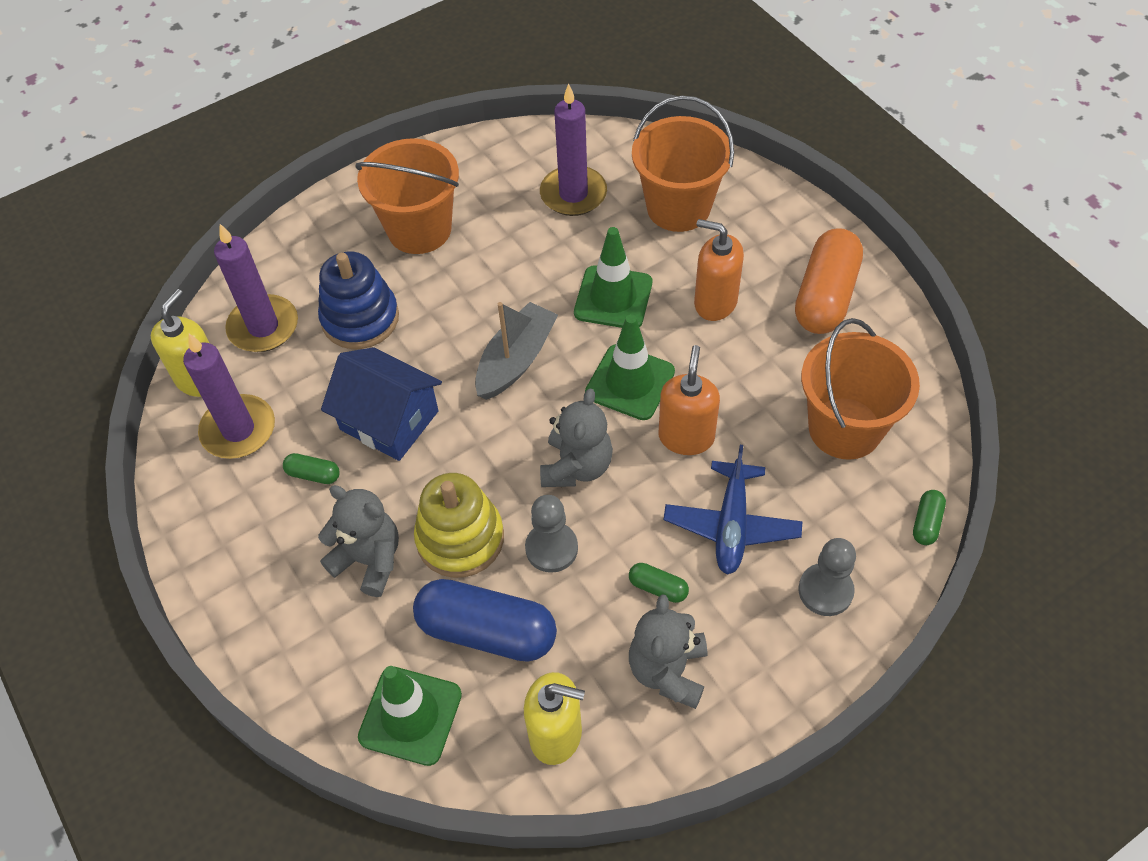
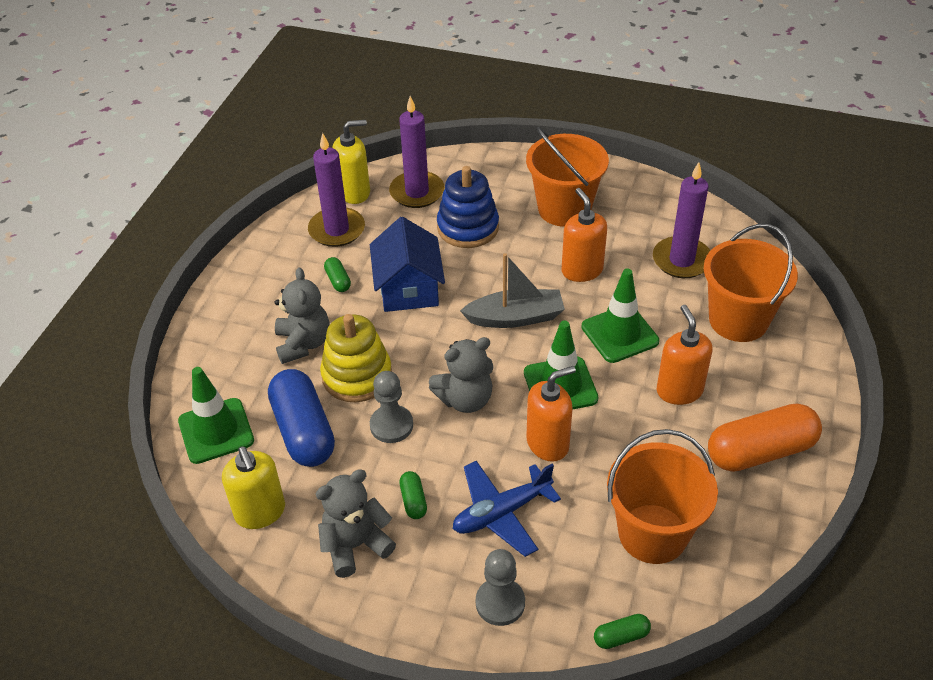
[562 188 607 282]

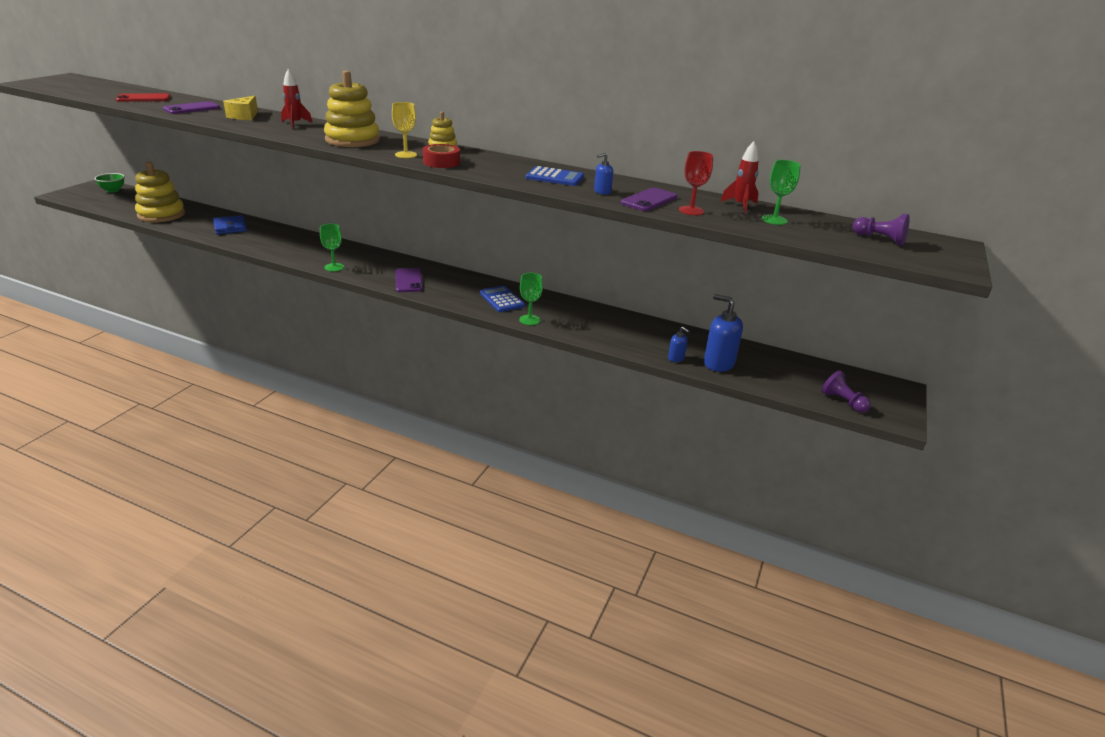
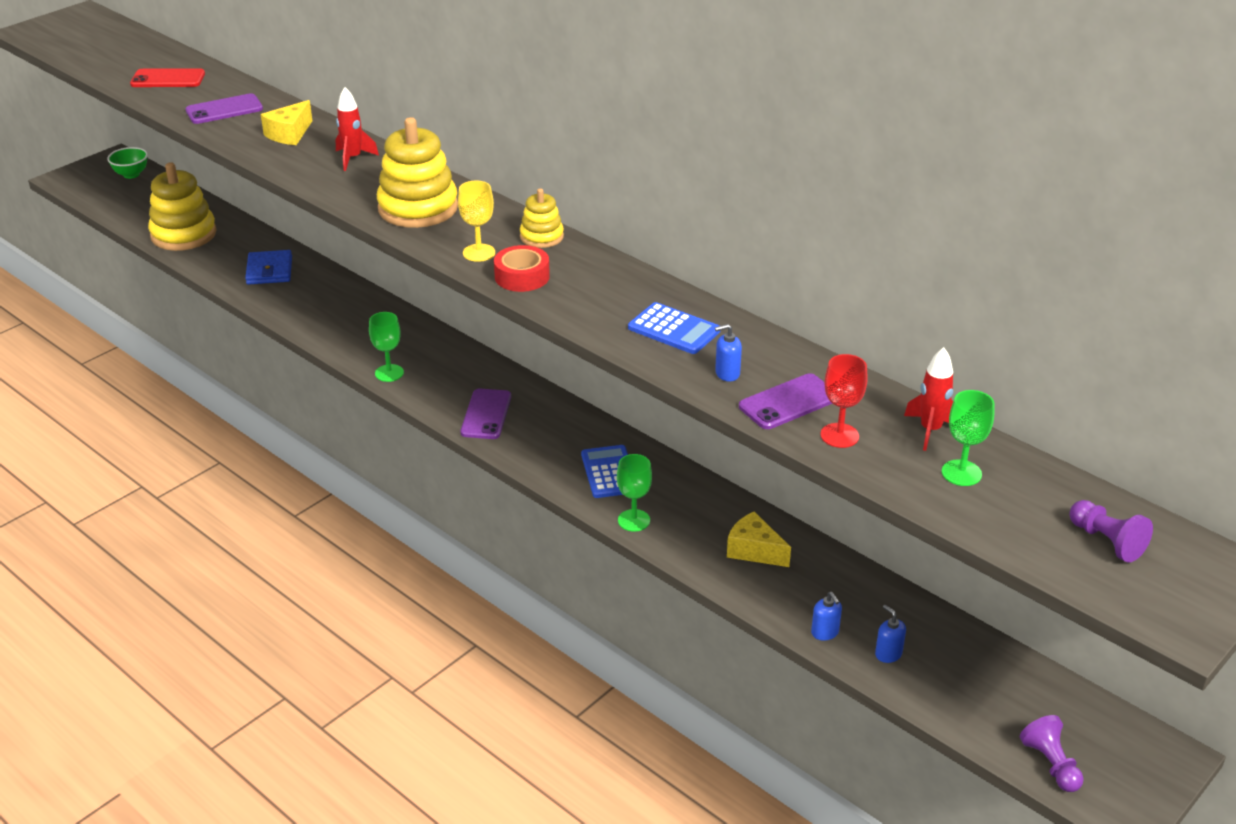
[727 511 791 567]
[875 605 906 663]

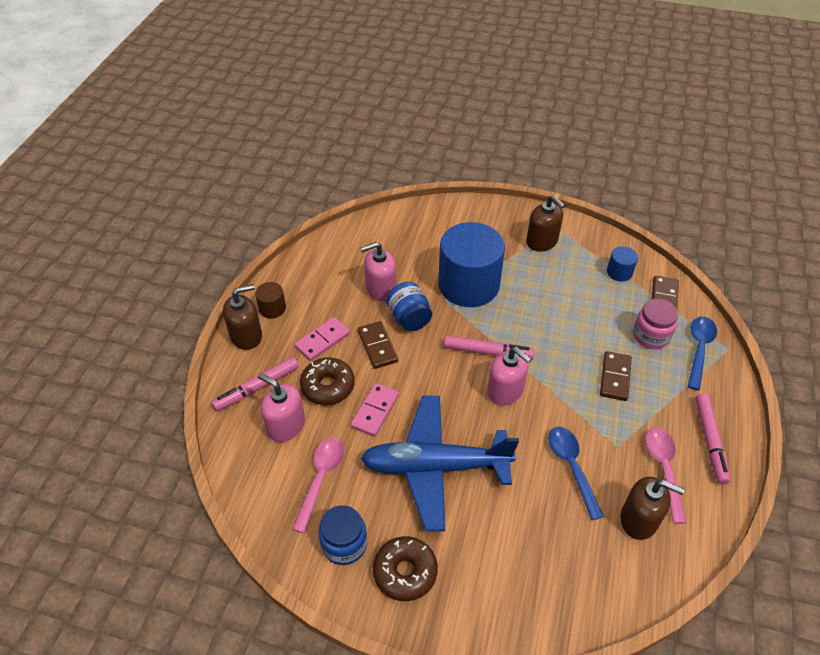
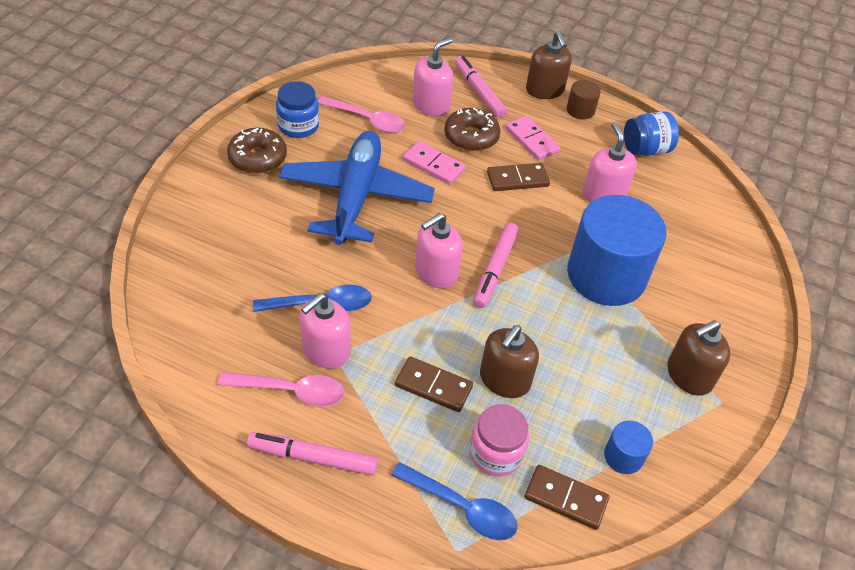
[300 293 351 369]
[480 325 539 398]
[624 112 679 156]

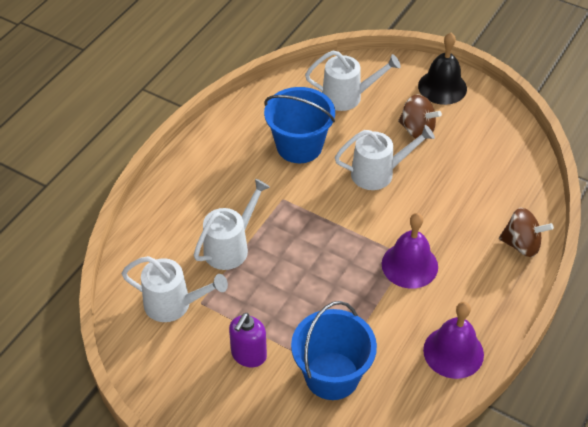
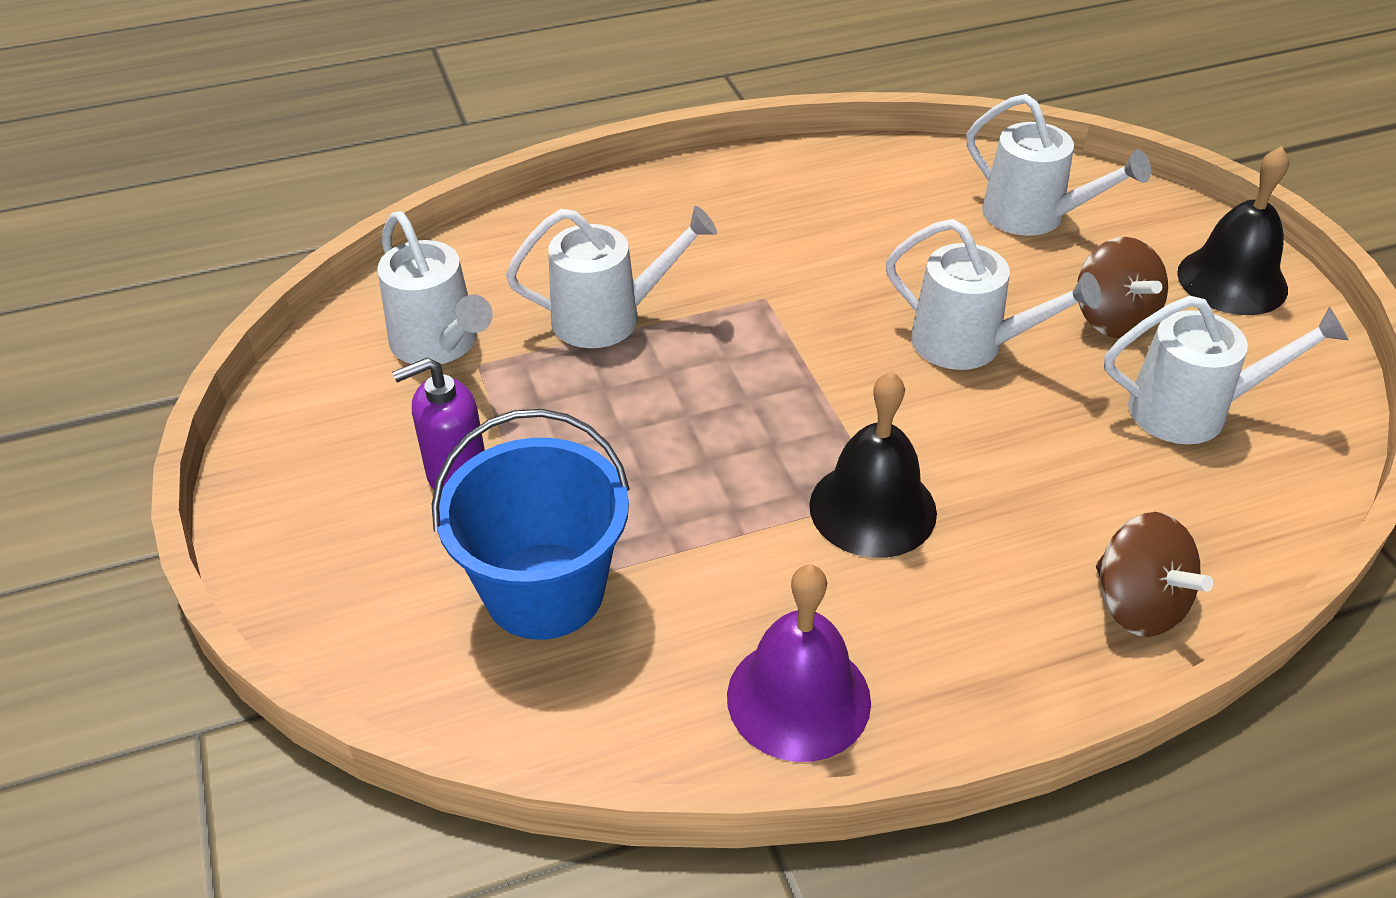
[809 371 937 558]
[1104 295 1349 444]
[264 87 335 163] (first image)

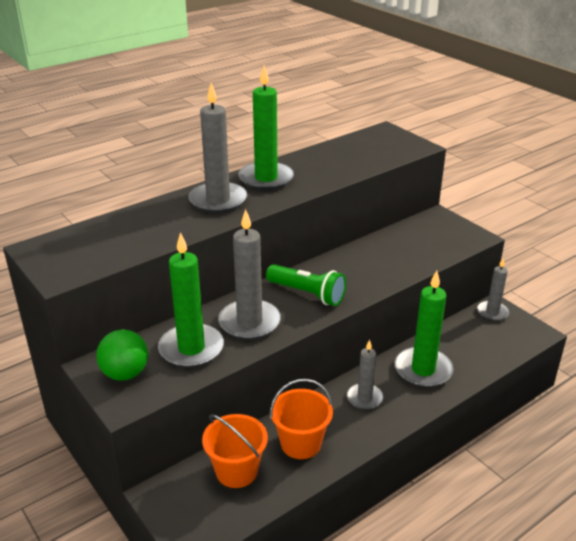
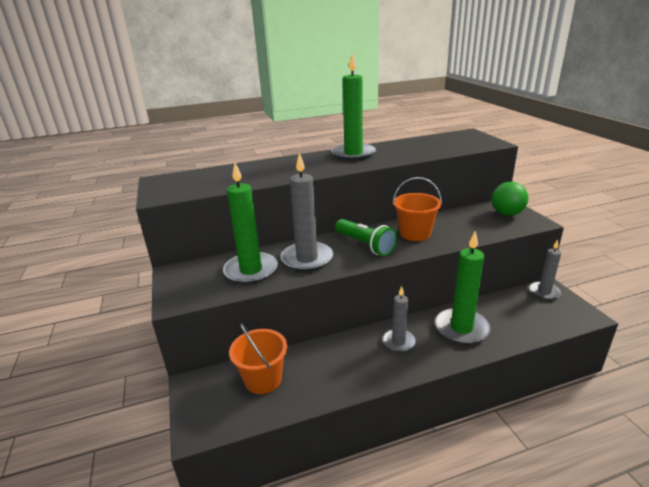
[393 177 442 241]
[492 182 529 216]
[188 83 247 213] (first image)

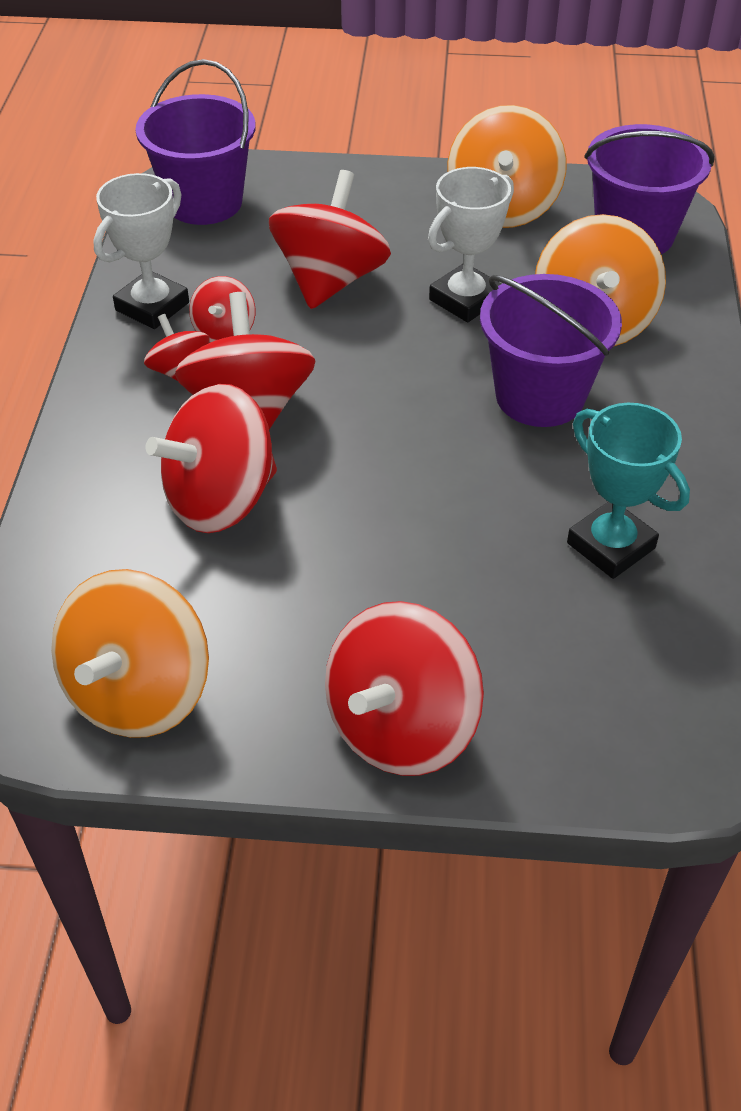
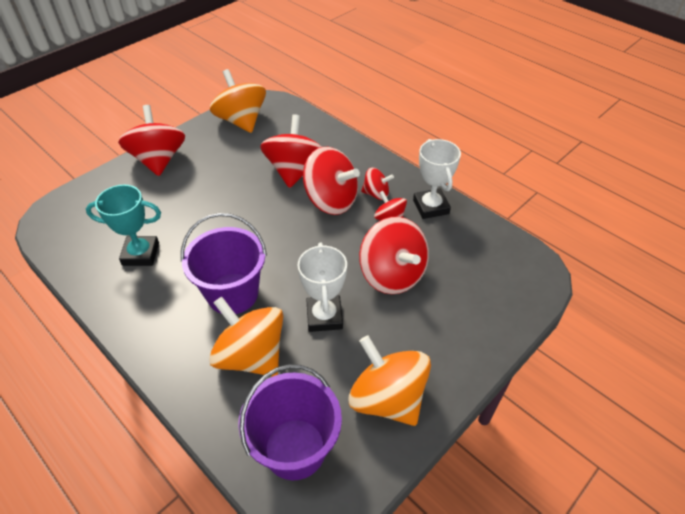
[135 59 256 225] (first image)

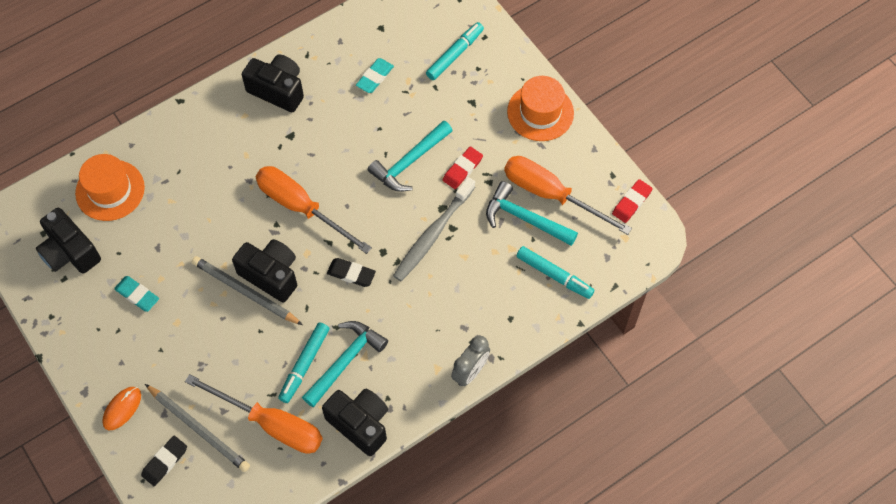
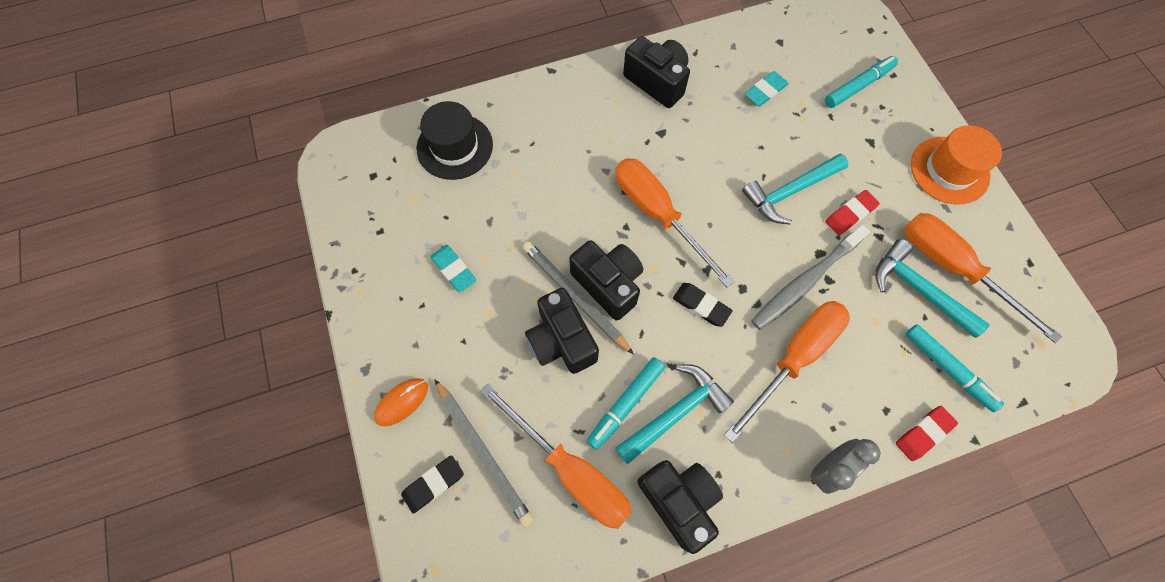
[416 101 493 180]
[525 288 599 374]
[724 301 850 443]
[896 406 958 461]

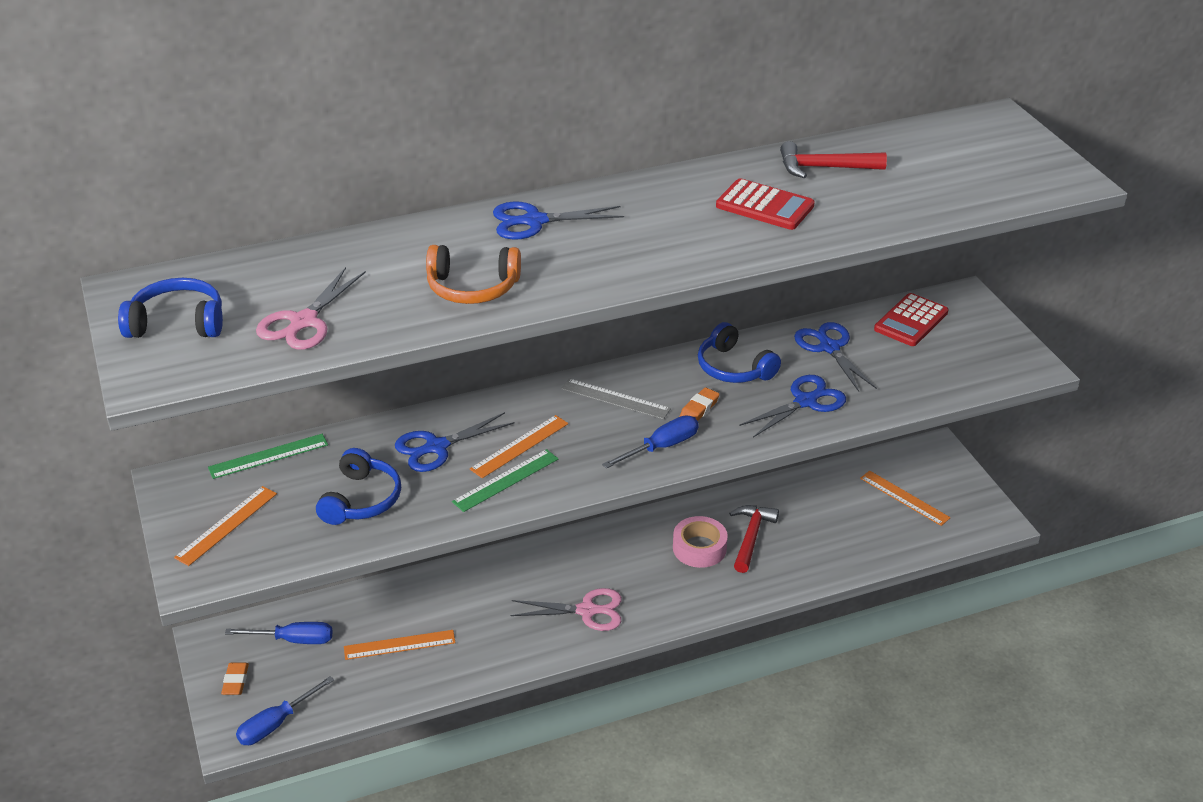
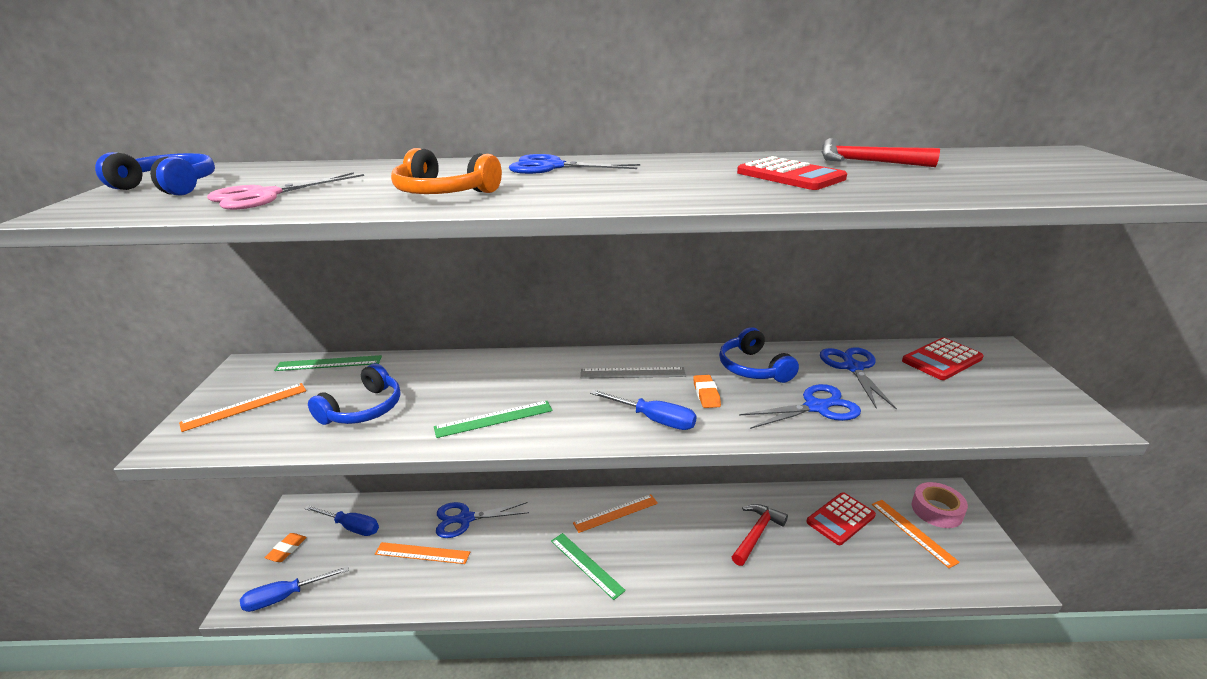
[436 502 529 538]
[551 533 626 600]
[573 494 658 533]
[581 367 686 379]
[590 390 697 430]
[693 375 721 408]
[806 492 876 545]
[912 482 968 528]

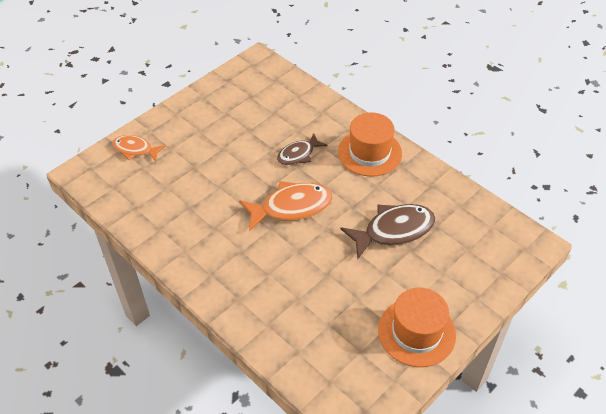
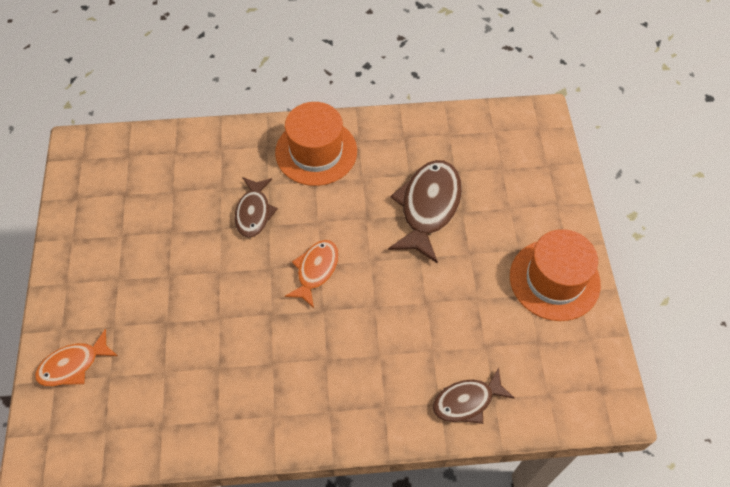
[285 240 339 308]
[433 368 514 424]

